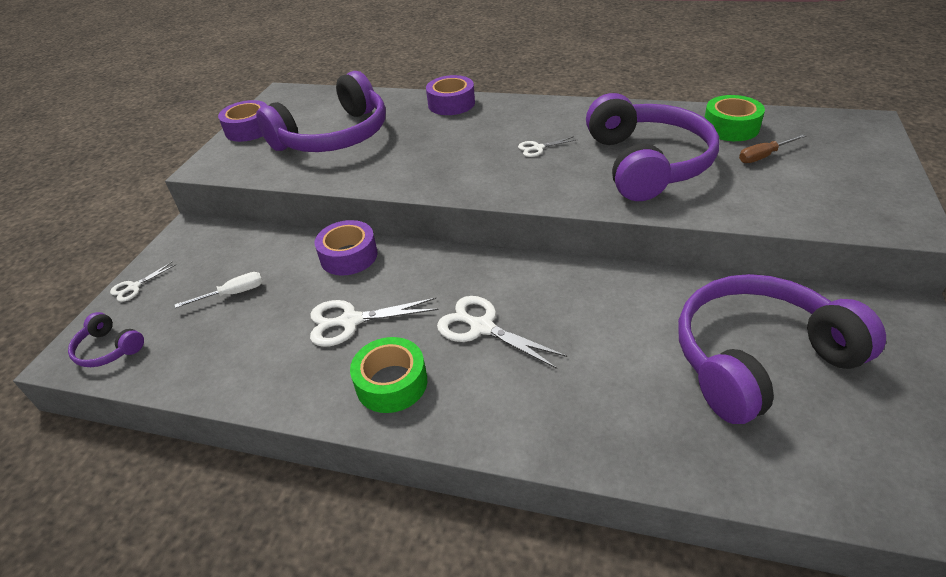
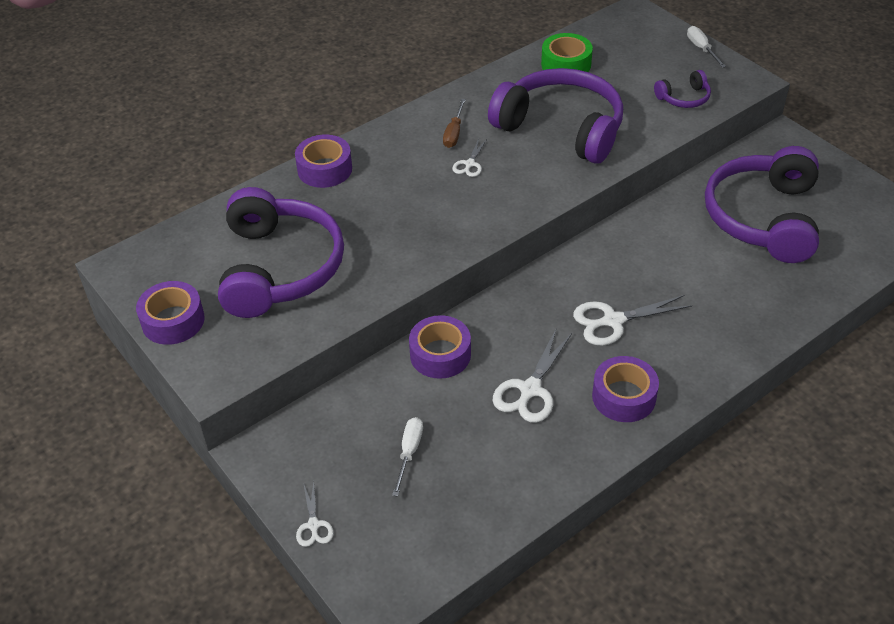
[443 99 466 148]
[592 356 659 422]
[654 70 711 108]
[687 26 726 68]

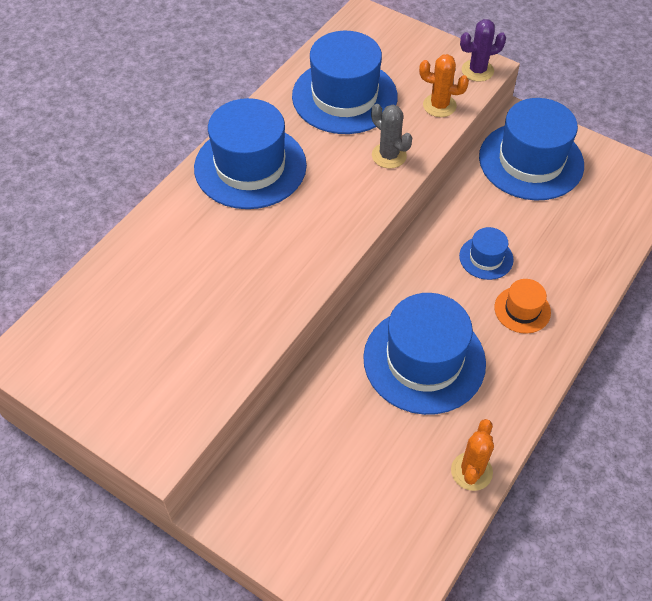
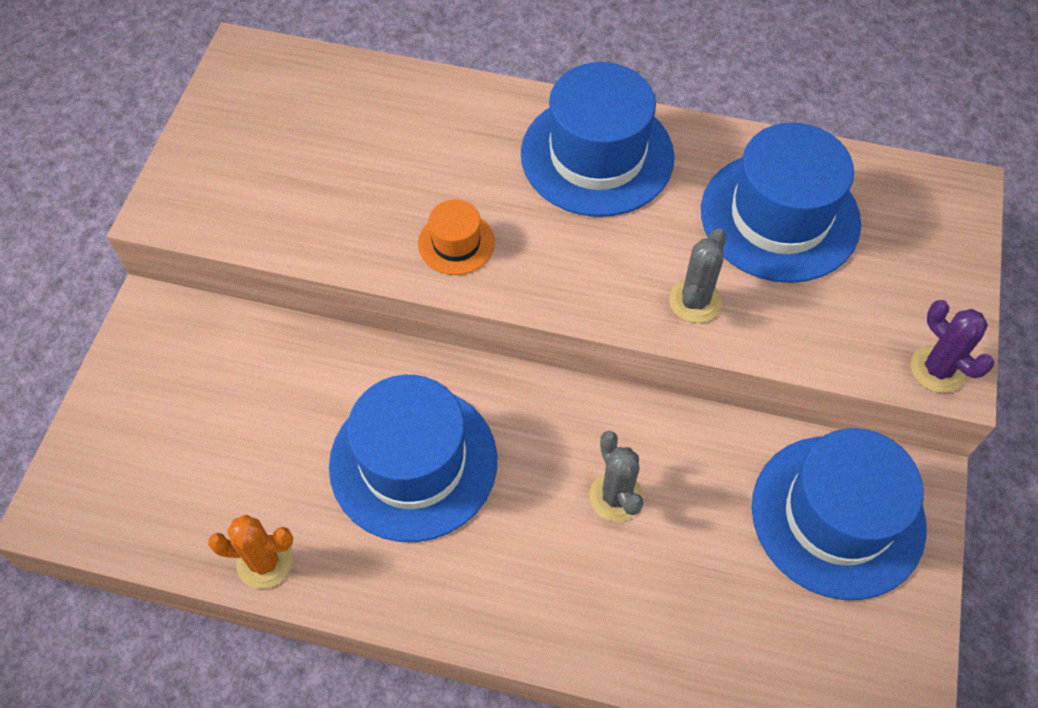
[418 199 495 275]
[589 431 643 522]
[419 54 469 117] (first image)

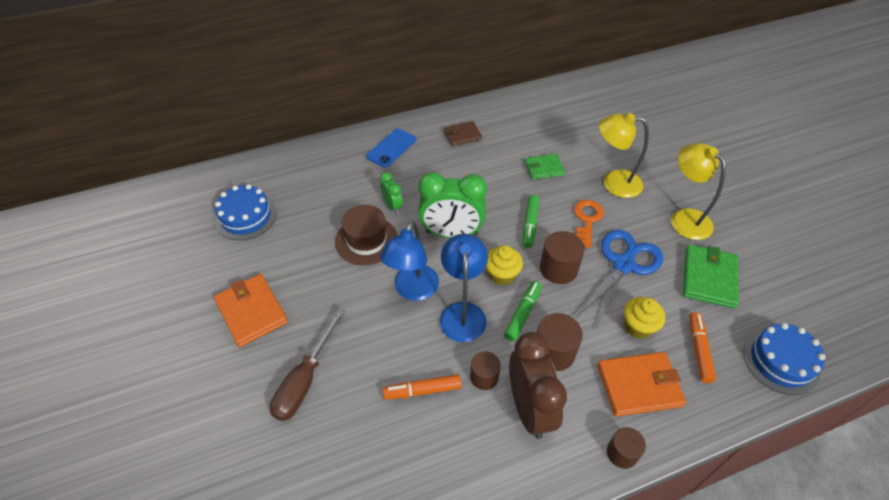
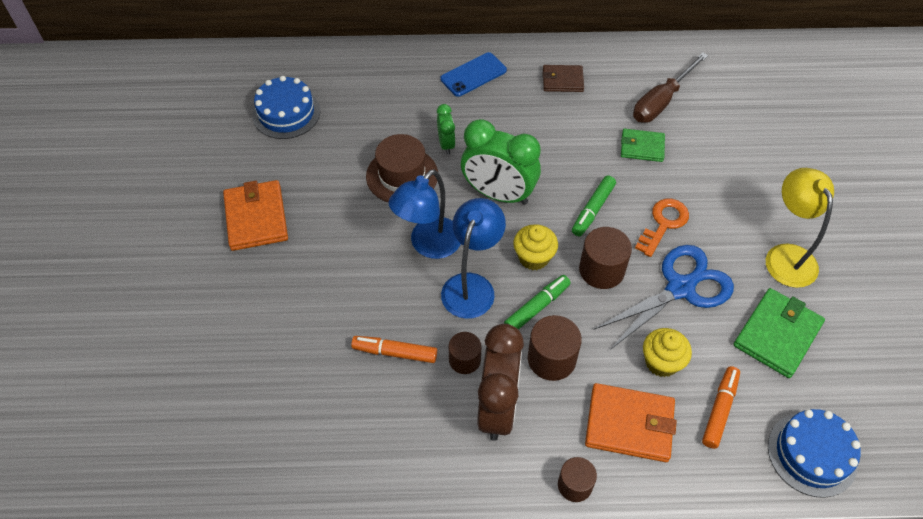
[633 52 708 123]
[599 113 649 198] (first image)

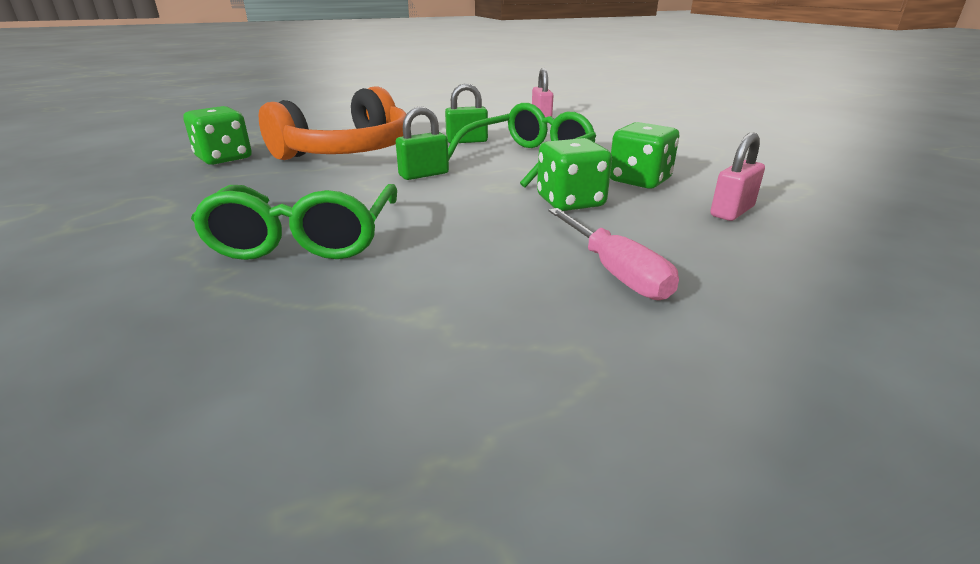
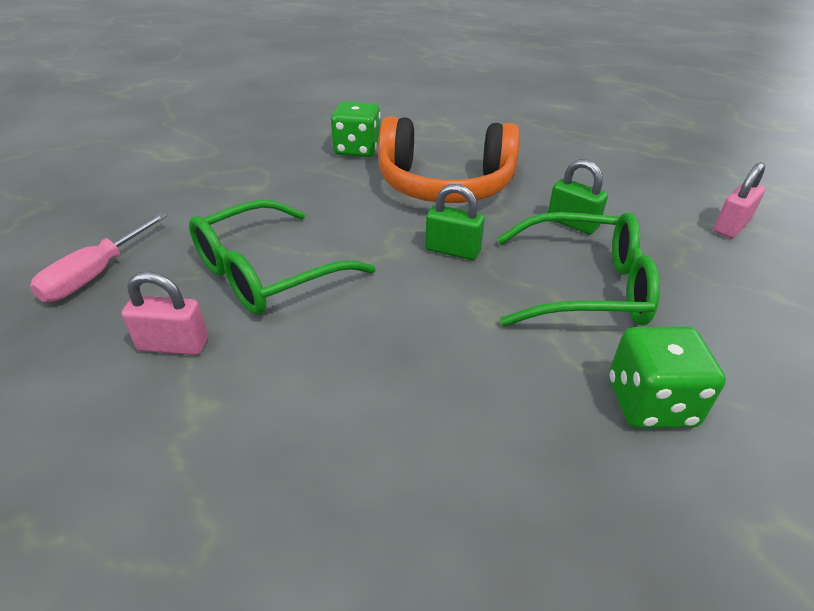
[30 213 167 302]
[121 271 208 355]
[537 138 612 211] (first image)

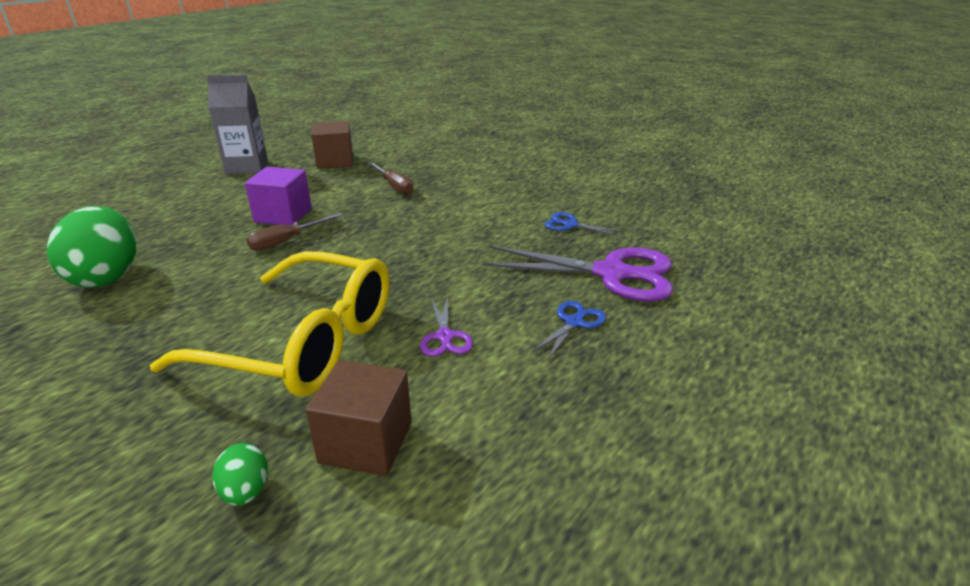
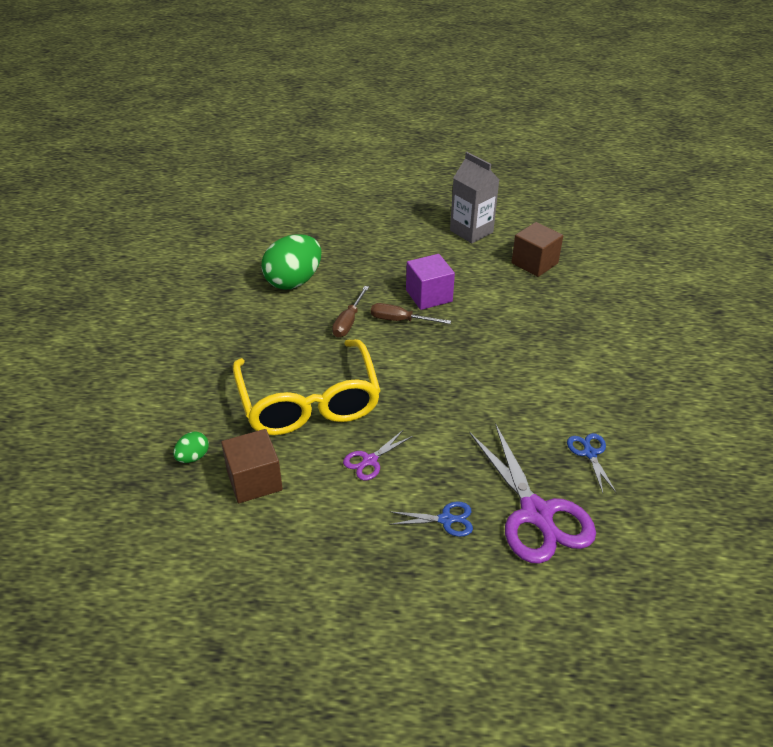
[332 286 369 337]

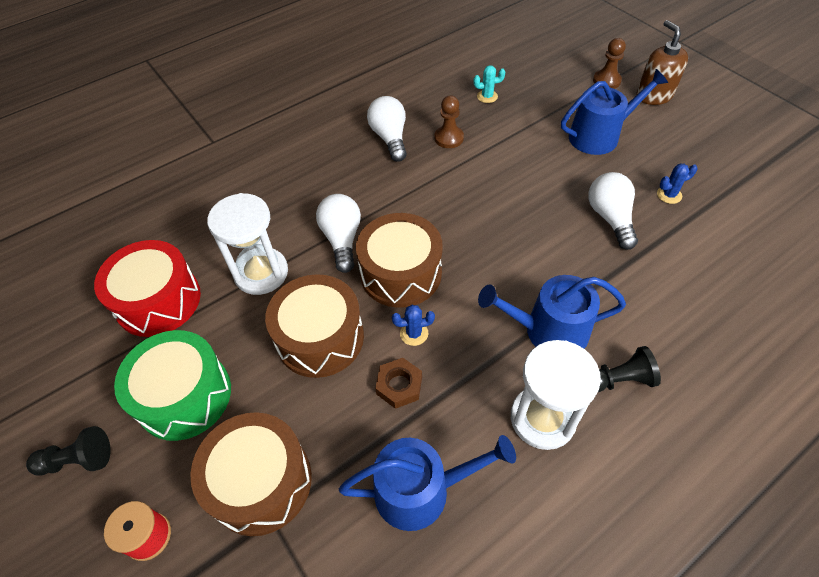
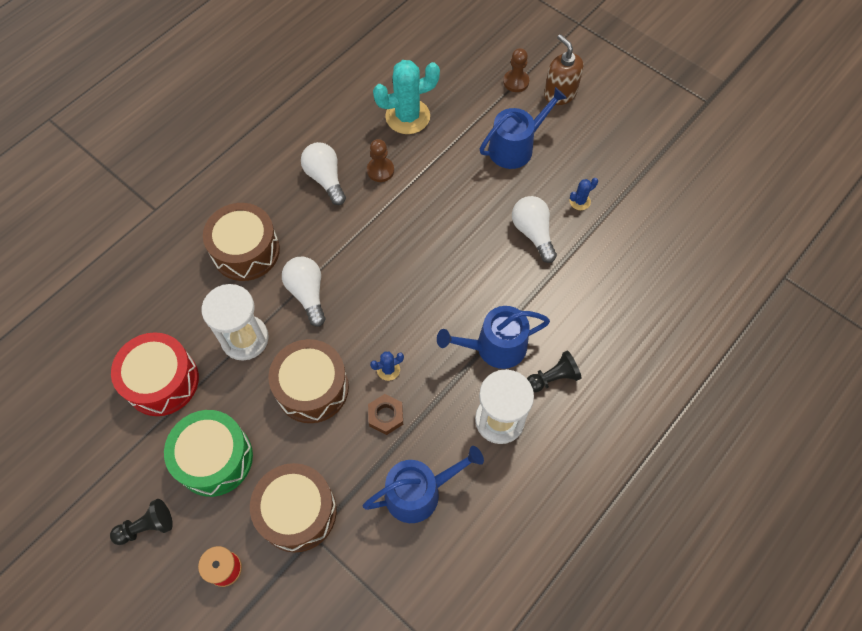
[203 203 280 281]
[373 60 440 134]

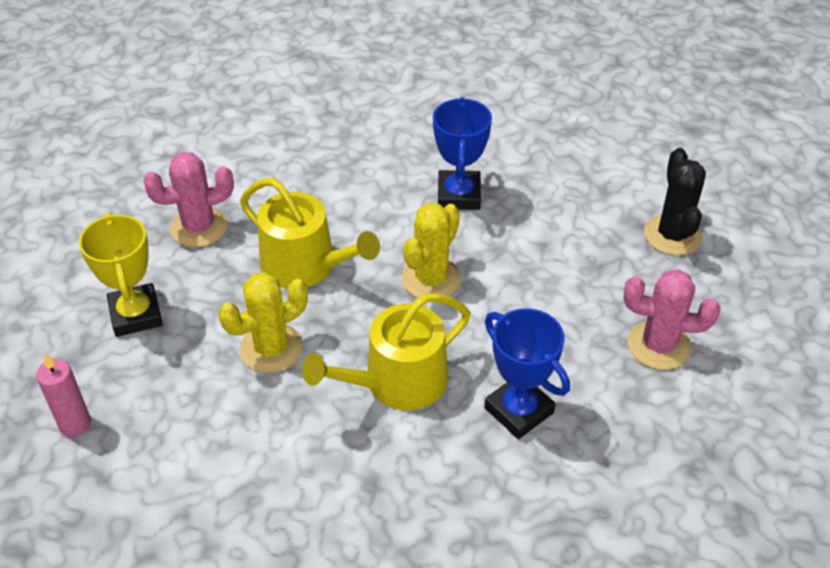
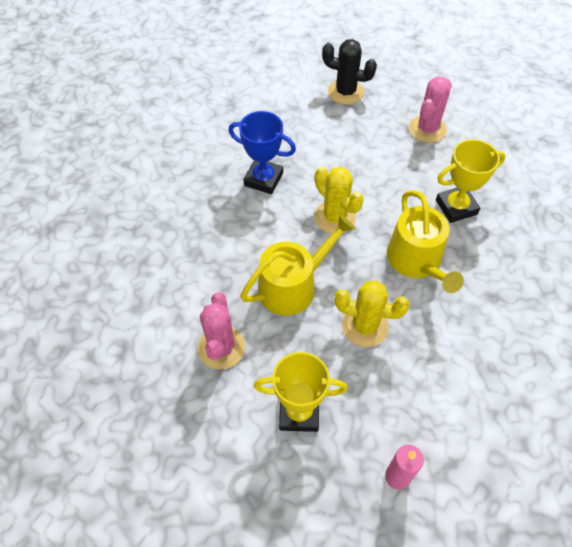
[335 280 410 347]
[436 139 506 223]

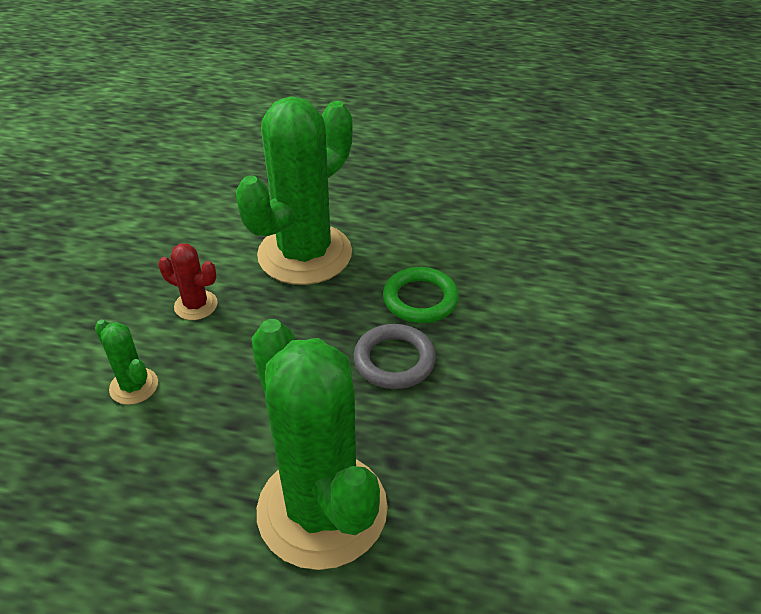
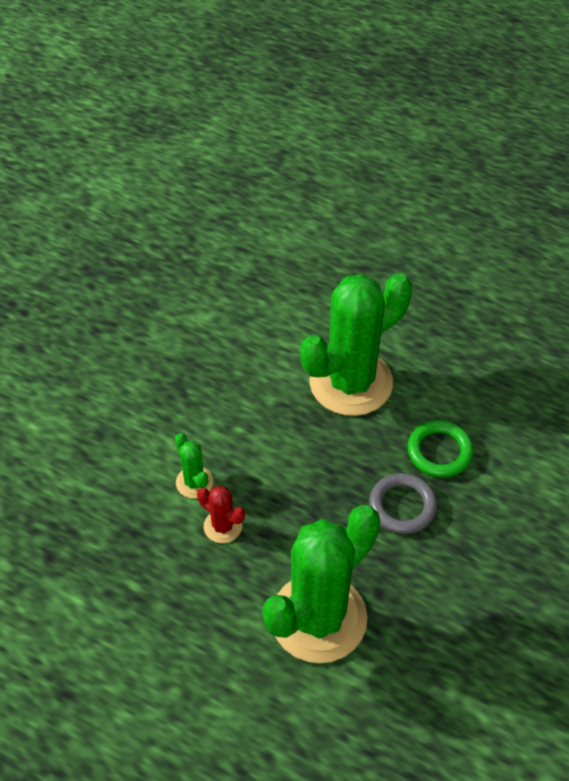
[197 486 245 543]
[262 505 381 663]

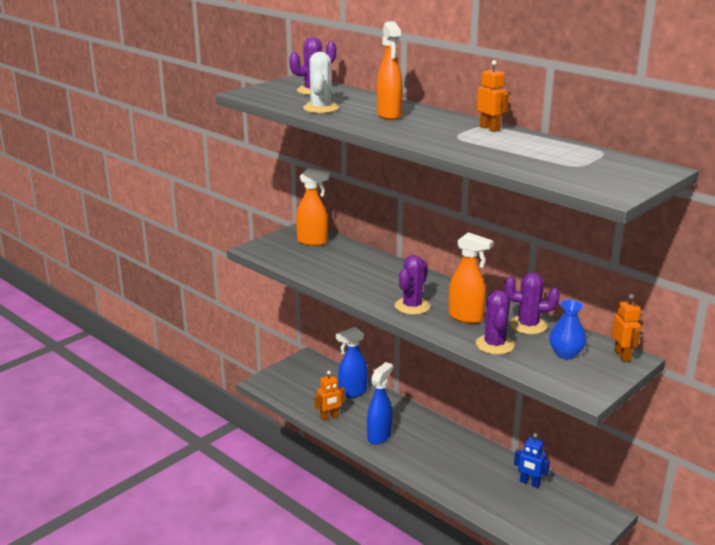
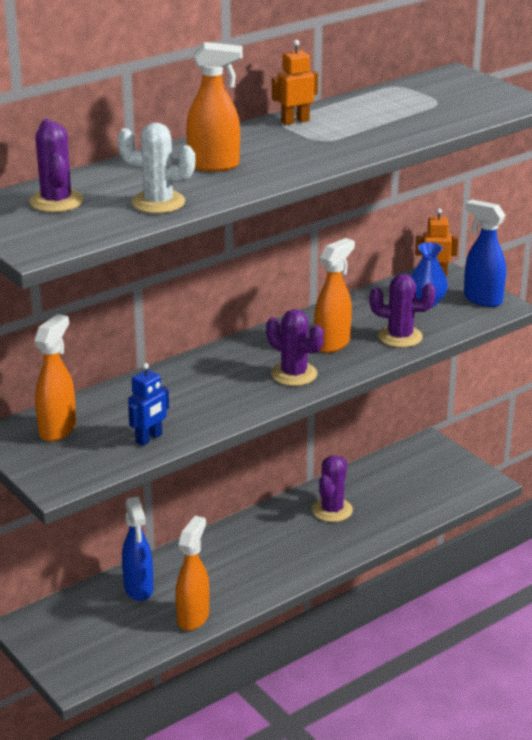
[128 363 169 446]
[175 516 209 631]
[312 456 353 522]
[464 200 506 307]

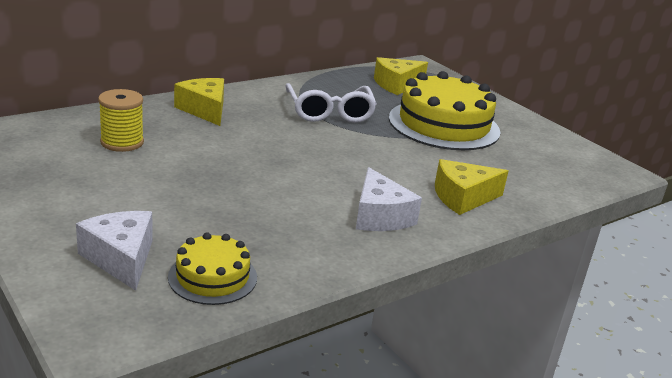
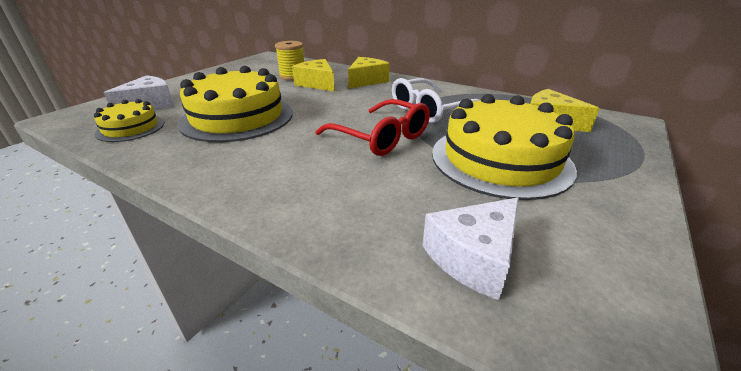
[178 66 293 142]
[292 59 335 92]
[315 99 430 156]
[422 198 519 300]

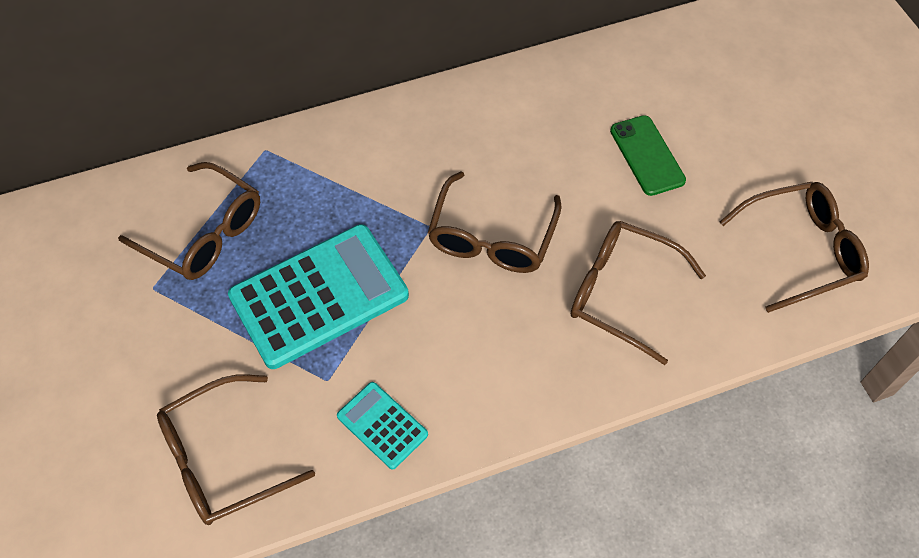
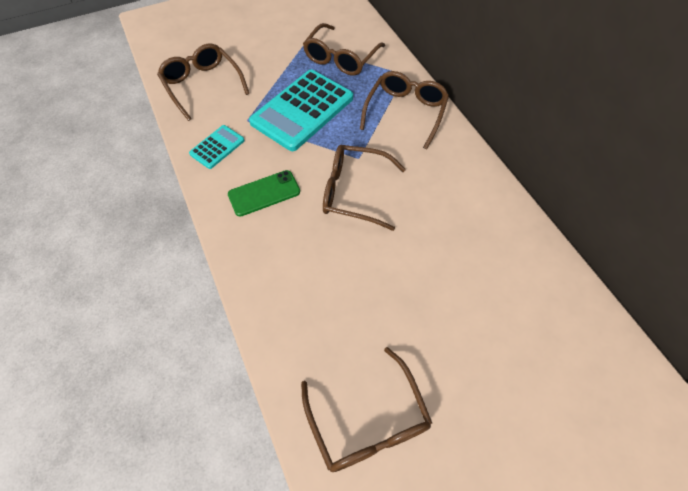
[228 170 300 217]
[249 70 353 151]
[360 71 449 149]

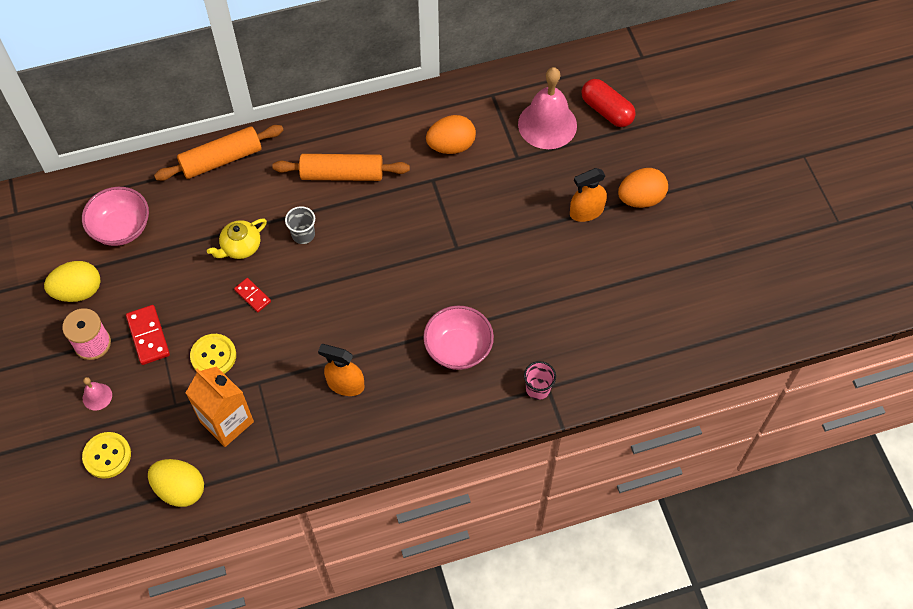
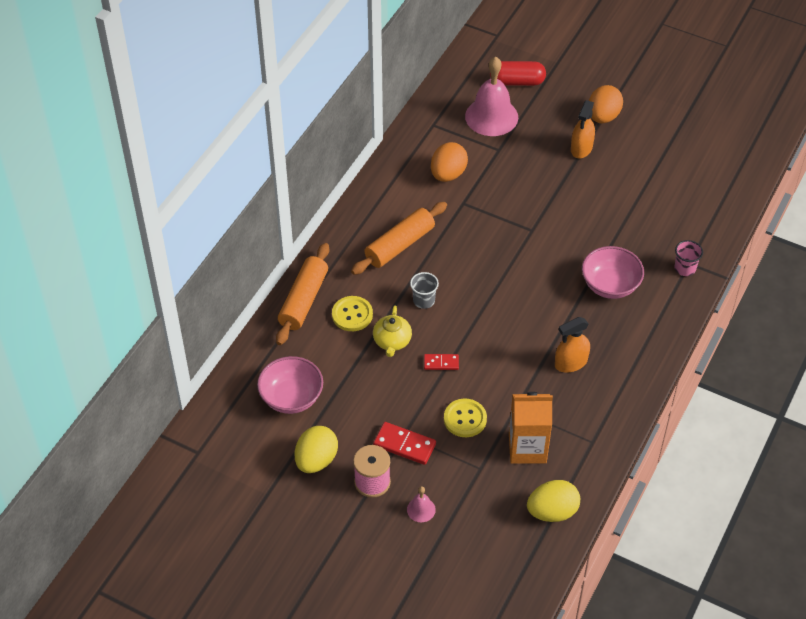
[332 296 373 331]

